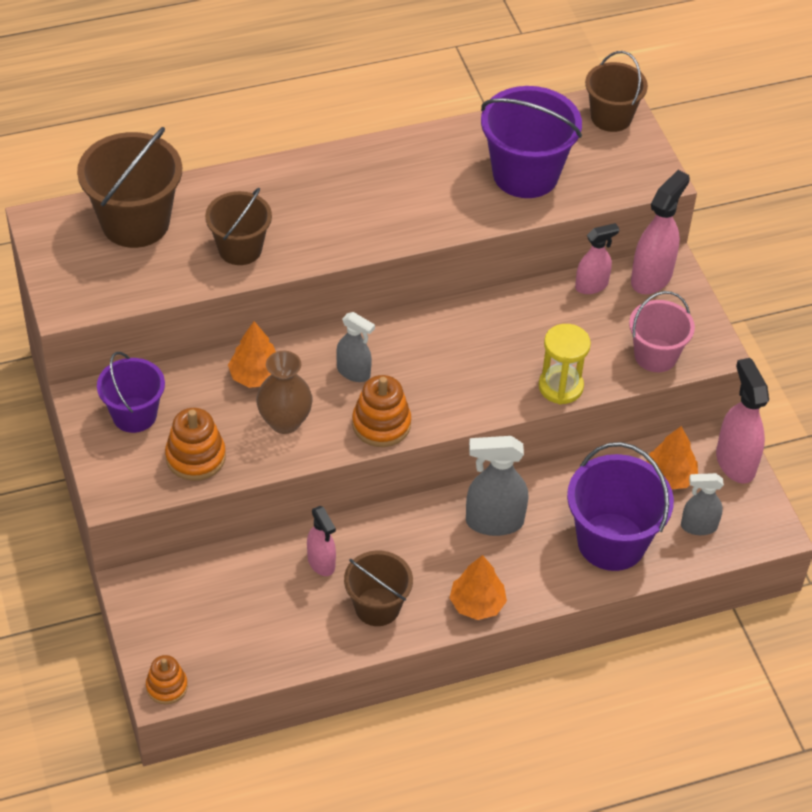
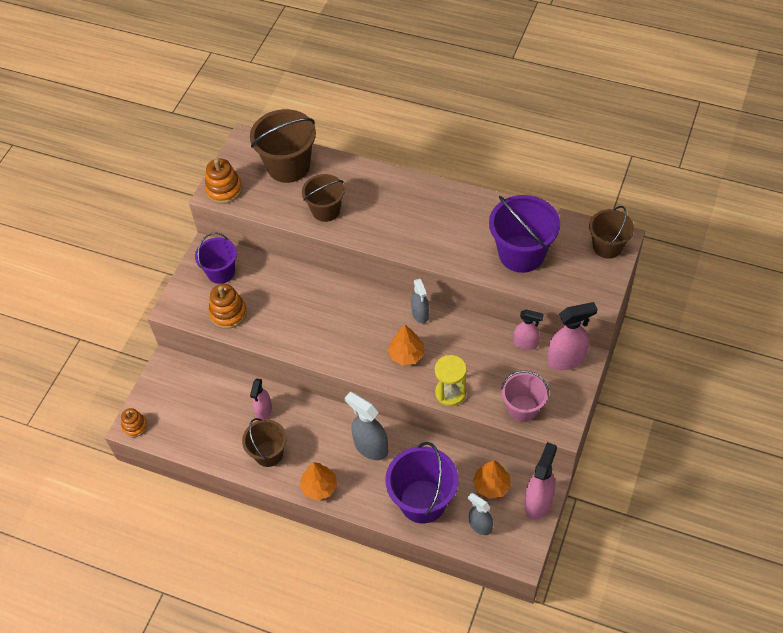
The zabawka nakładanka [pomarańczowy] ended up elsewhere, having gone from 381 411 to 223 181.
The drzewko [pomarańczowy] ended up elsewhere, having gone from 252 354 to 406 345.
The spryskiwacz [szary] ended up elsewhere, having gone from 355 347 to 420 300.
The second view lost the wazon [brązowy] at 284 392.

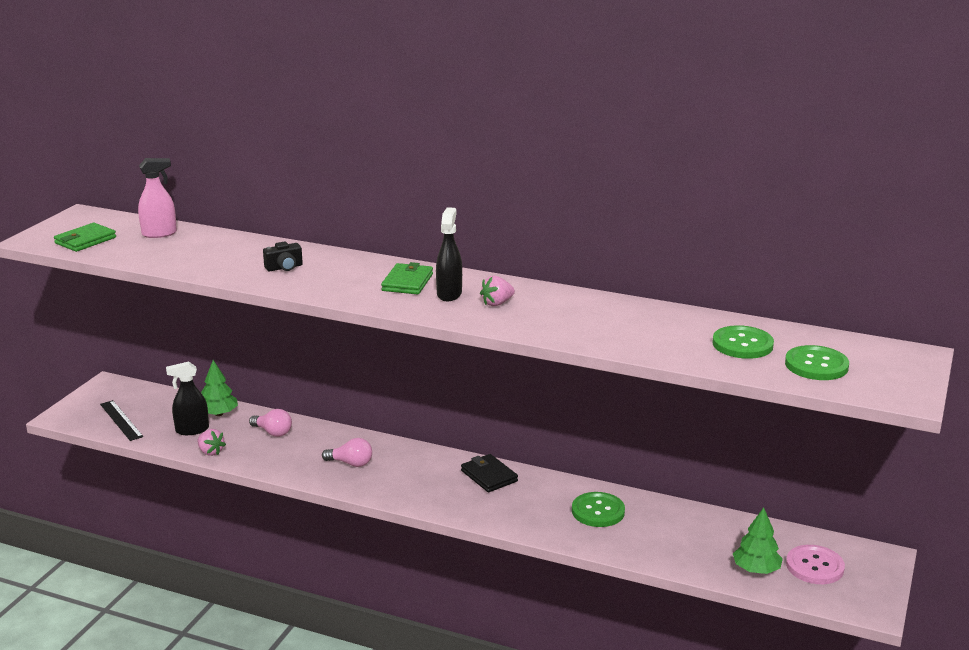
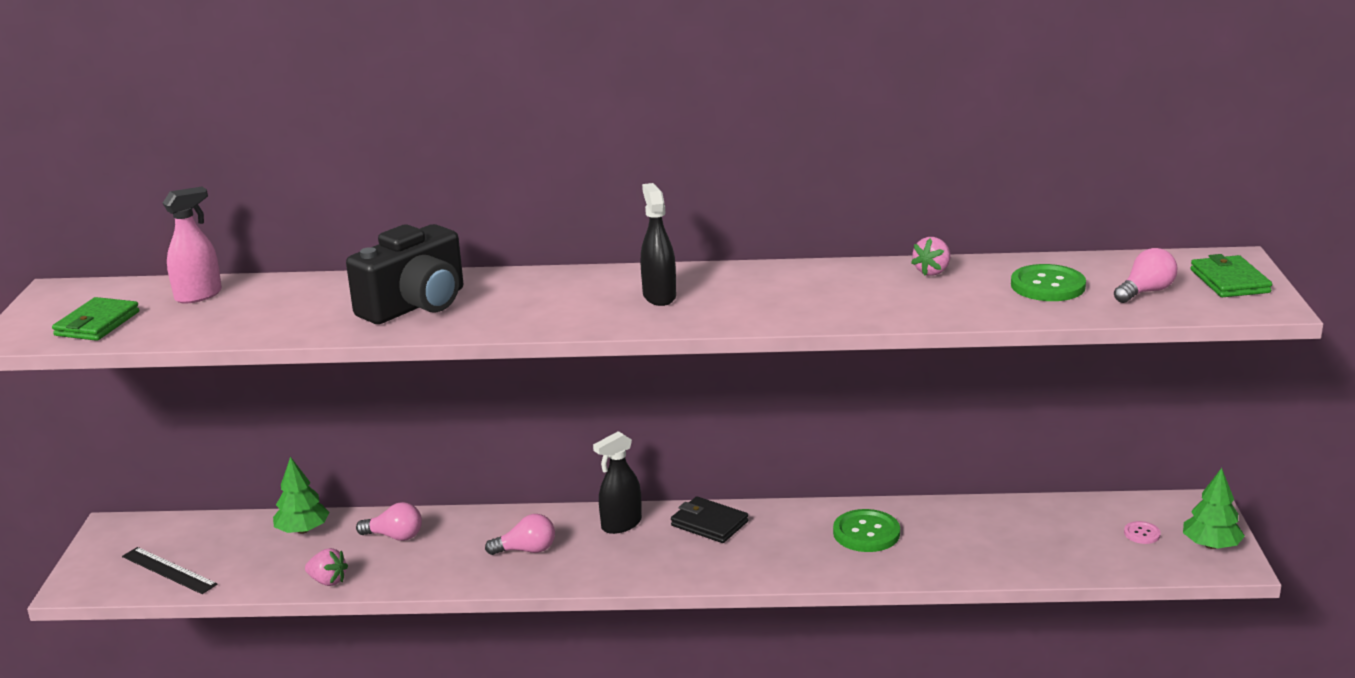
The size of the aparat fotograficzny [czarny] at 283 256 changed by a factor of 2.25.
The spryskiwacz [czarny] ended up elsewhere, having gone from 187 398 to 617 482.
The truskawka [różowy] ended up elsewhere, having gone from 497 291 to 930 256.
Where the guzik [zielony] stood at 817 362, the żarówka [różowy] came to stand at 1145 275.
The size of the guzik [różowy] at 815 564 changed by a factor of 0.52.
The drzewko [zielony] ended up elsewhere, having gone from 758 540 to 1214 508.
The portfel [zielony] ended up elsewhere, having gone from 407 278 to 1231 275.

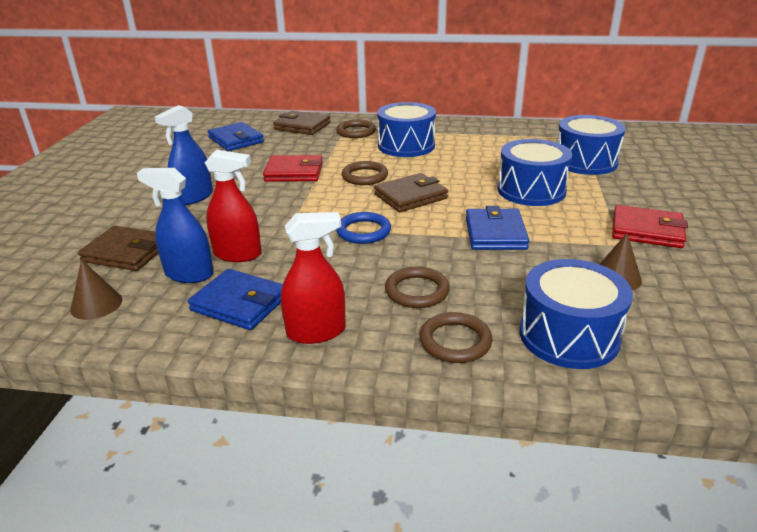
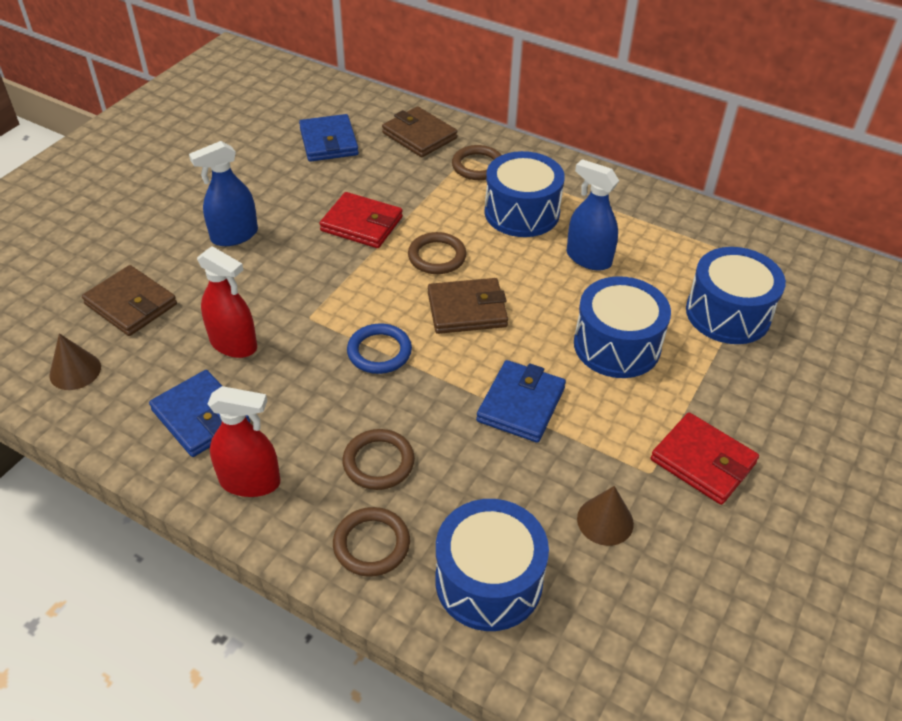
The spryskiwacz [niebieski] ended up elsewhere, having gone from 175 225 to 593 215.

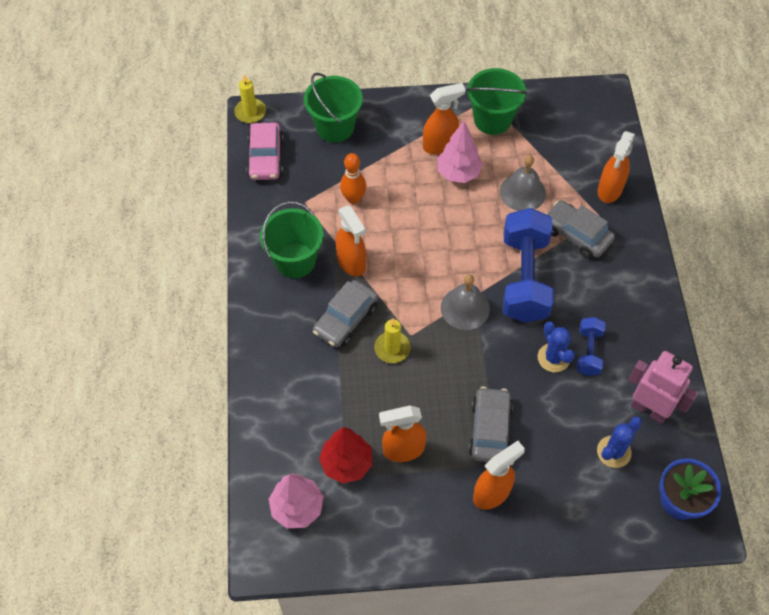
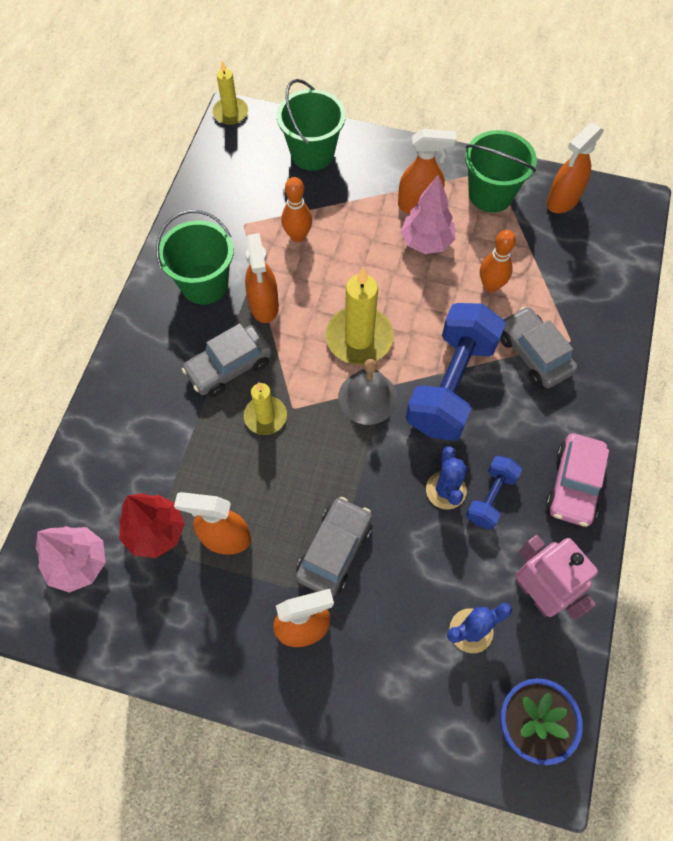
The second view gained the świeca [żółty] at 360 316.
Where the dzwonek [szary] stood at 523 183, the kręgiel [pomarańczowy] came to stand at 498 261.
The samochód [różowy] ended up elsewhere, having gone from 265 151 to 577 480.
The spryskiwacz [pomarańczowy] ended up elsewhere, having gone from 616 167 to 575 167.

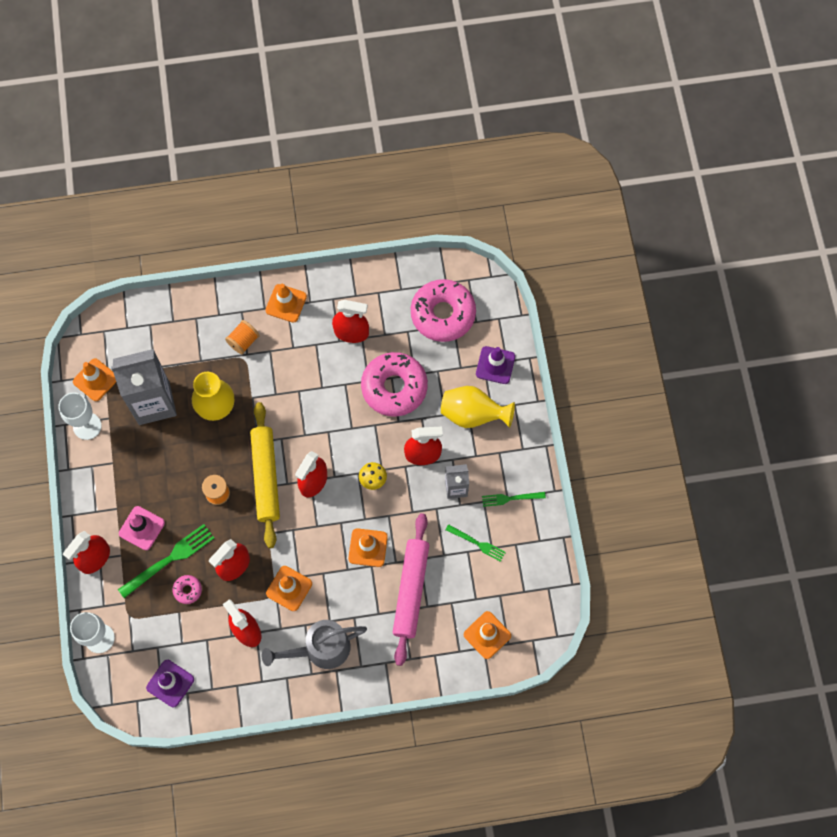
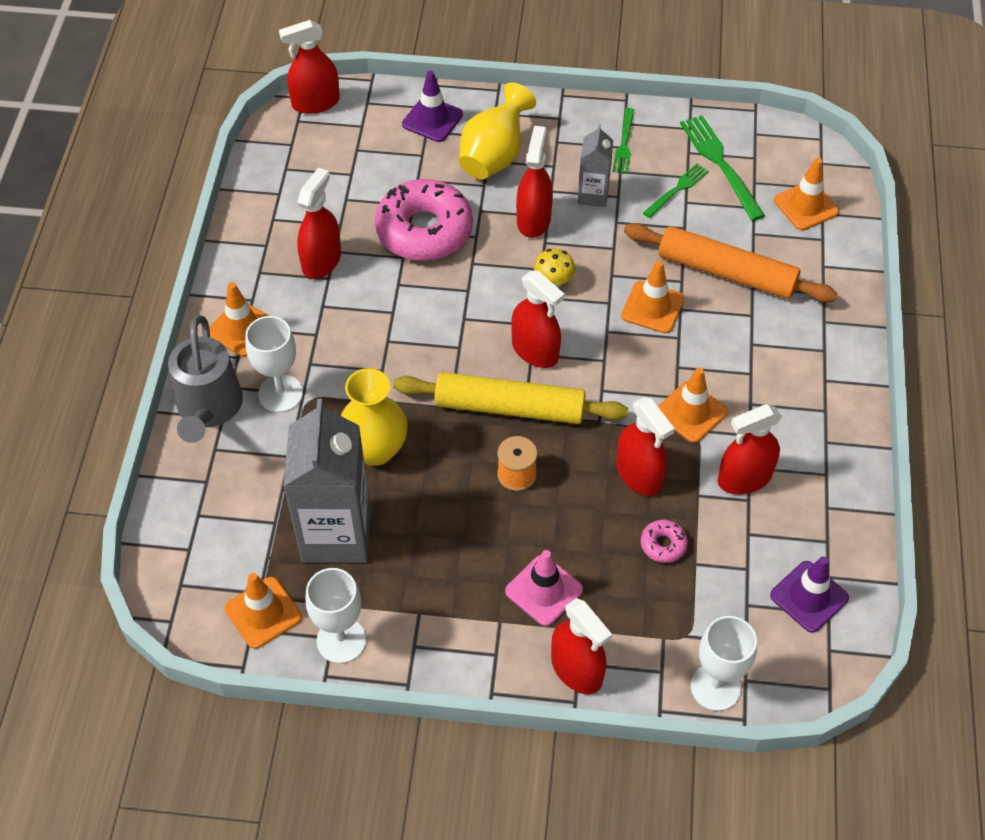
The konewka [szary] ended up elsewhere, having gone from 314 644 to 205 379.
Where the szpulka [pomarańczowy] stood at 242 337, the kielich [biały] came to stand at 274 364.
The second view gained the spryskiwacz [czerwony] at 309 67.
What was the wałek do ciasta [różowy] at 411 589 turned into the wałek do ciasta [pomarańczowy] at 730 263.
The widelec [zielony] ended up elsewhere, having gone from 166 561 to 722 168.
The second view lost the donut [różowy] at 443 310.

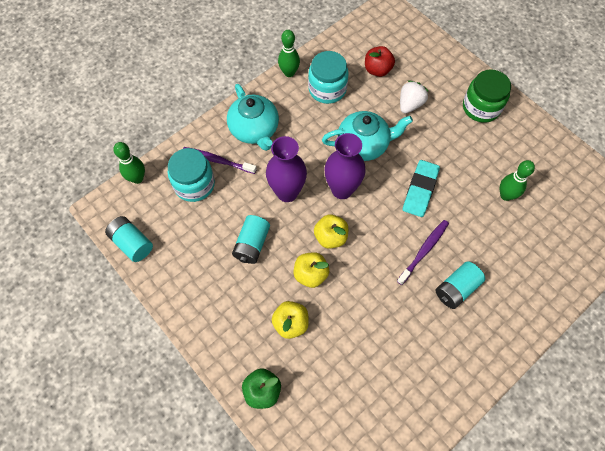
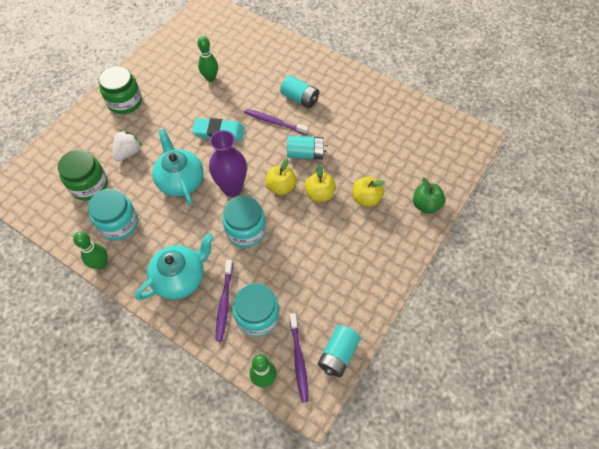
Where the jabłko [czerwony] stood at 380 61, the słoik [zielony] came to stand at 83 175.
The truskawka [biały] at 414 97 ended up facing another way, 105 degrees clockwise from before.
Where the wazon [fioletowy] stood at 286 169, the słoik [turkusowy] came to stand at 244 222.
The bateria [turkusowy] ended up elsewhere, having gone from 251 239 to 307 147.
The second view gained the szczoteczka do zębów [fioletowy] at 299 357.

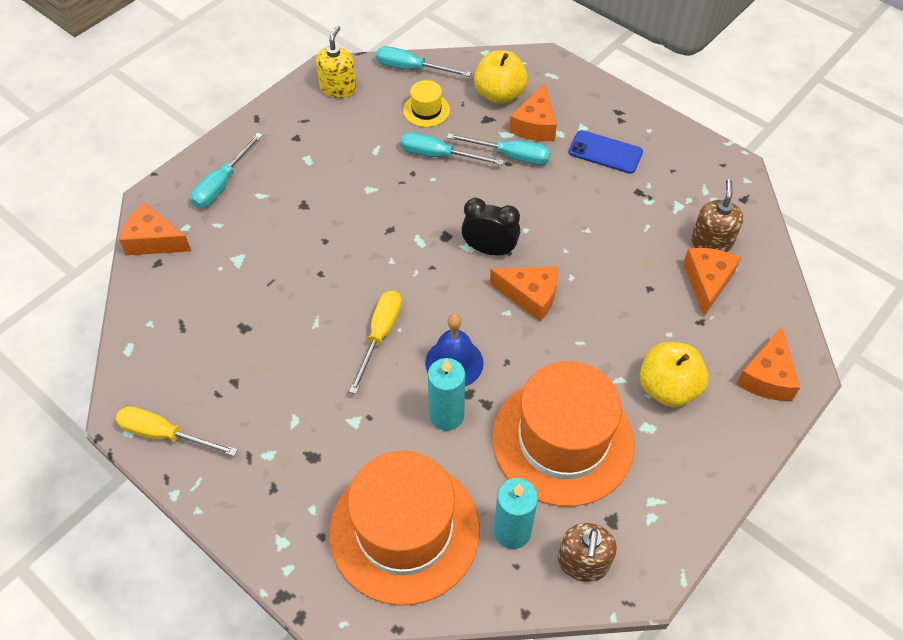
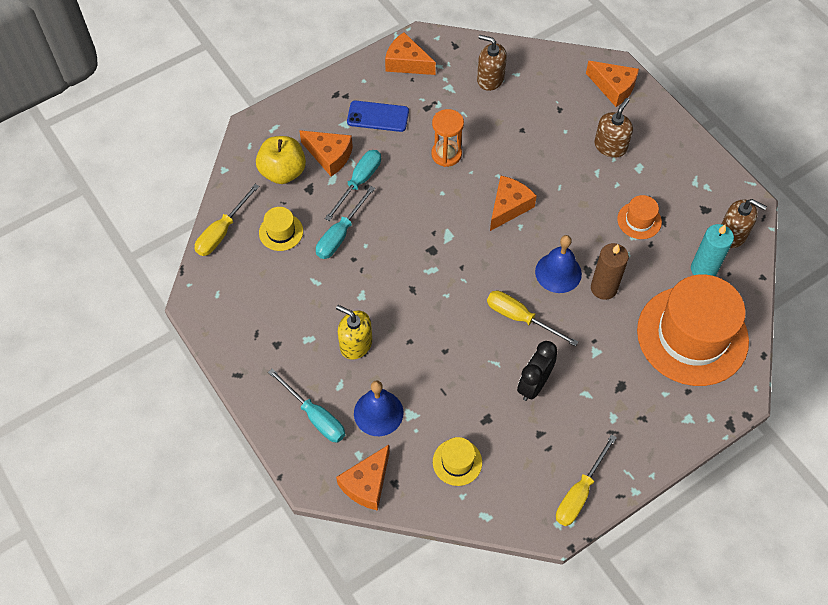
What was the śrubokręt [turkusowy] at 423 61 turned into the śrubokręt [żółty] at 227 220.
The dozownik mydła [żółty] ended up elsewhere, having gone from 336 62 to 354 332.
The telefon [niebieski] at 606 152 ended up facing another way, 60 degrees clockwise from before.
The second view gained the dzwonek [niebieski] at 378 408.
The ser [pomarańczowy] ended up elsewhere, having gone from 712 282 to 410 53.
The second view gained the klepsydra [pomarańczowy] at 447 138.
The second view gained the kapelusz [żółty] at 457 461.
The budzik [czarny] ended up elsewhere, having gone from 490 227 to 537 371.
What was the świeca [turkusowy] at 446 394 turned into the świeca [brązowy] at 610 271.
Where the jabłko [żółty] stood at 674 375, the dozownik mydła [brązowy] came to stand at 613 128.
The size of the kapelusz [pomarańczowy] at 563 434 changed by a factor of 0.42.

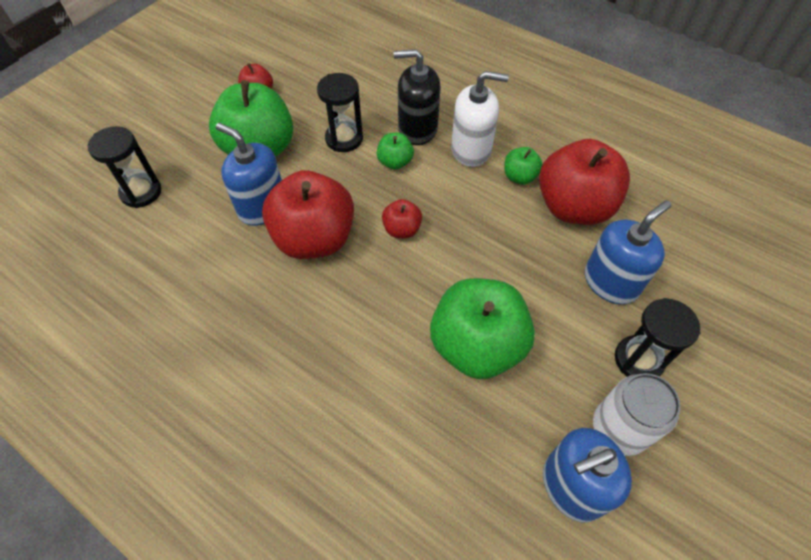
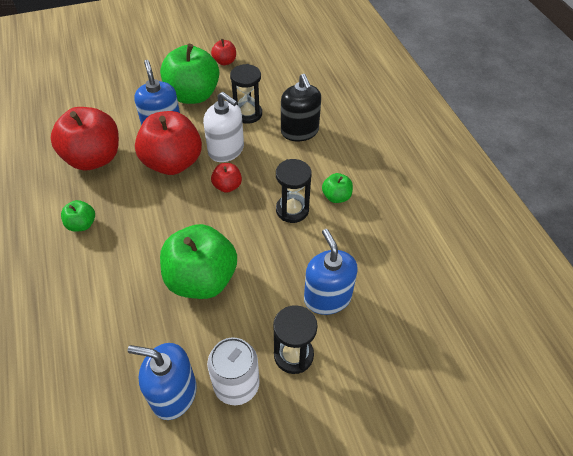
The jabłko [czerwony] ended up elsewhere, having gone from 584 182 to 85 138.
The jabłko [zielony] ended up elsewhere, having gone from 395 151 to 78 216.
The dozownik mydła [biały] ended up elsewhere, having gone from 480 119 to 223 127.
The klepsydra [czarny] ended up elsewhere, having gone from 124 167 to 294 191.
The dozownik mydła [czarny] at 417 97 ended up facing another way, 150 degrees counterclockwise from before.
The dozownik mydła [niebieski] at 628 252 ended up facing another way, 105 degrees counterclockwise from before.

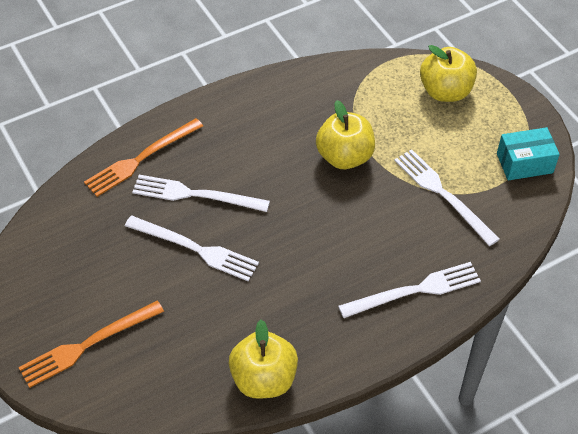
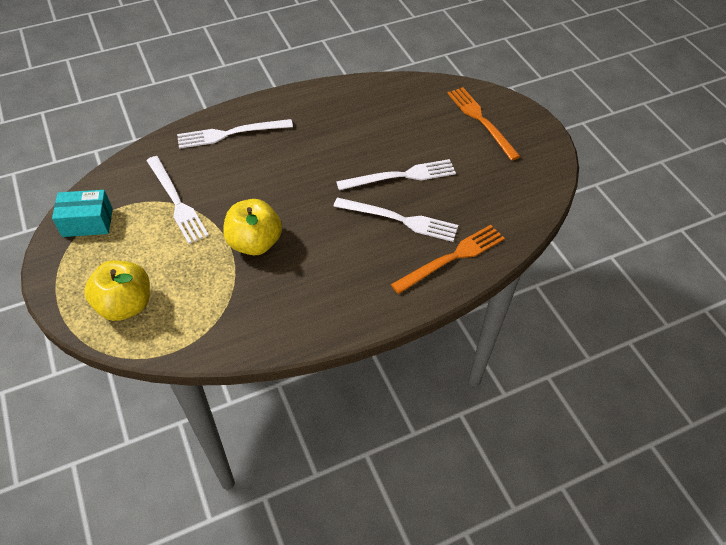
The widelec [biały] at 192 248 ended up facing another way, 135 degrees clockwise from before.
The widelec [pomarańczowy] at 91 344 ended up facing another way, 90 degrees counterclockwise from before.
The second view lost the jabłko [żółty] at 263 359.

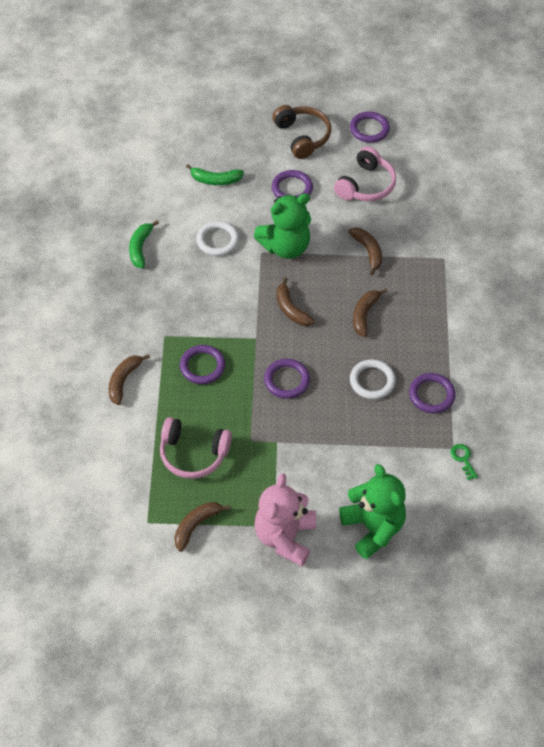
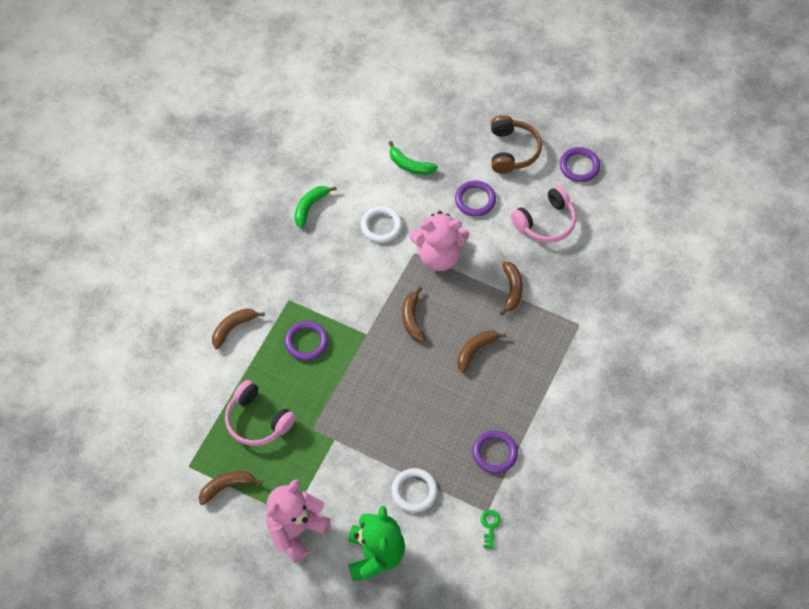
The pierścień [biały] ended up elsewhere, having gone from 373 379 to 415 490.
What was the miś [zielony] at 282 226 turned into the miś [różowy] at 439 241.
The second view lost the pierścień [fioletowy] at 287 379.

